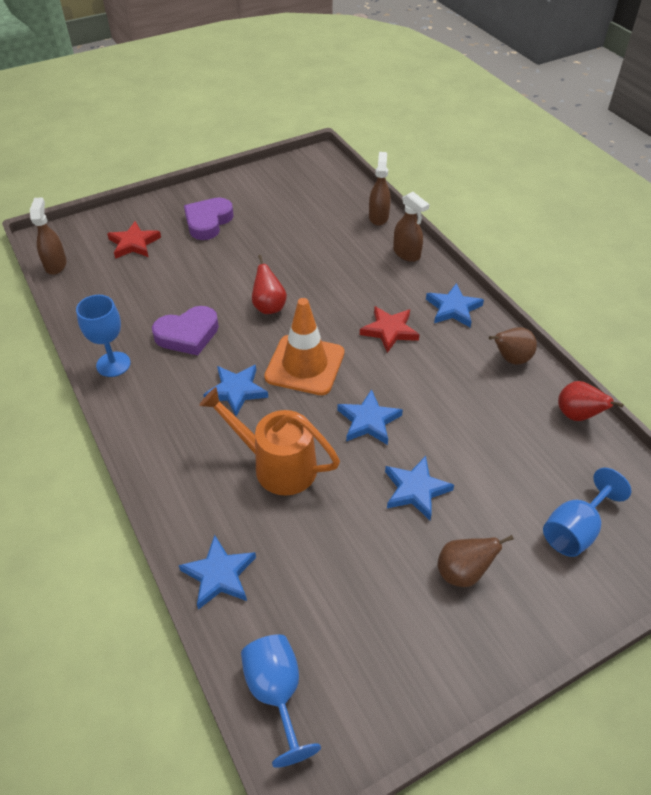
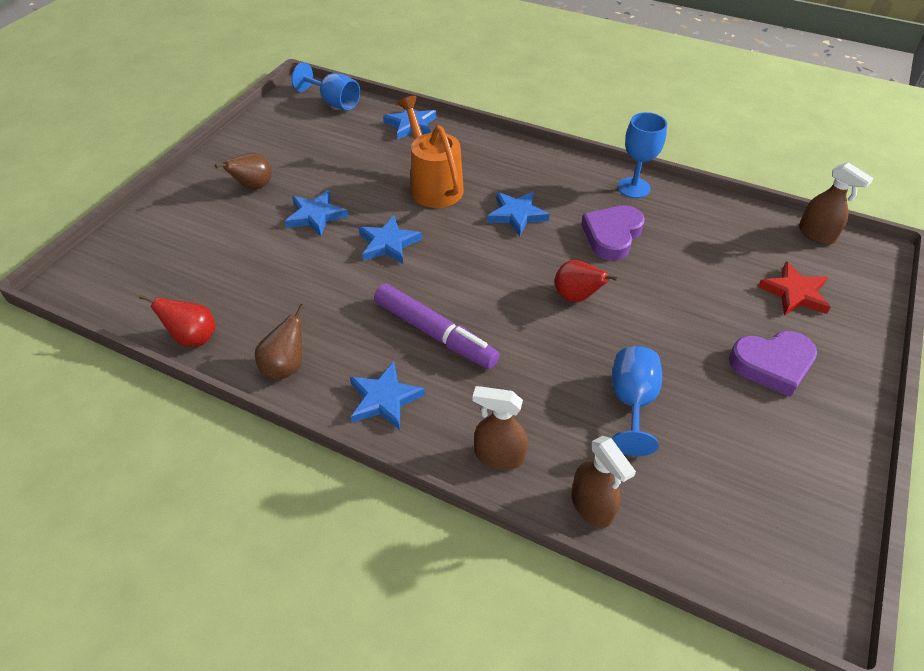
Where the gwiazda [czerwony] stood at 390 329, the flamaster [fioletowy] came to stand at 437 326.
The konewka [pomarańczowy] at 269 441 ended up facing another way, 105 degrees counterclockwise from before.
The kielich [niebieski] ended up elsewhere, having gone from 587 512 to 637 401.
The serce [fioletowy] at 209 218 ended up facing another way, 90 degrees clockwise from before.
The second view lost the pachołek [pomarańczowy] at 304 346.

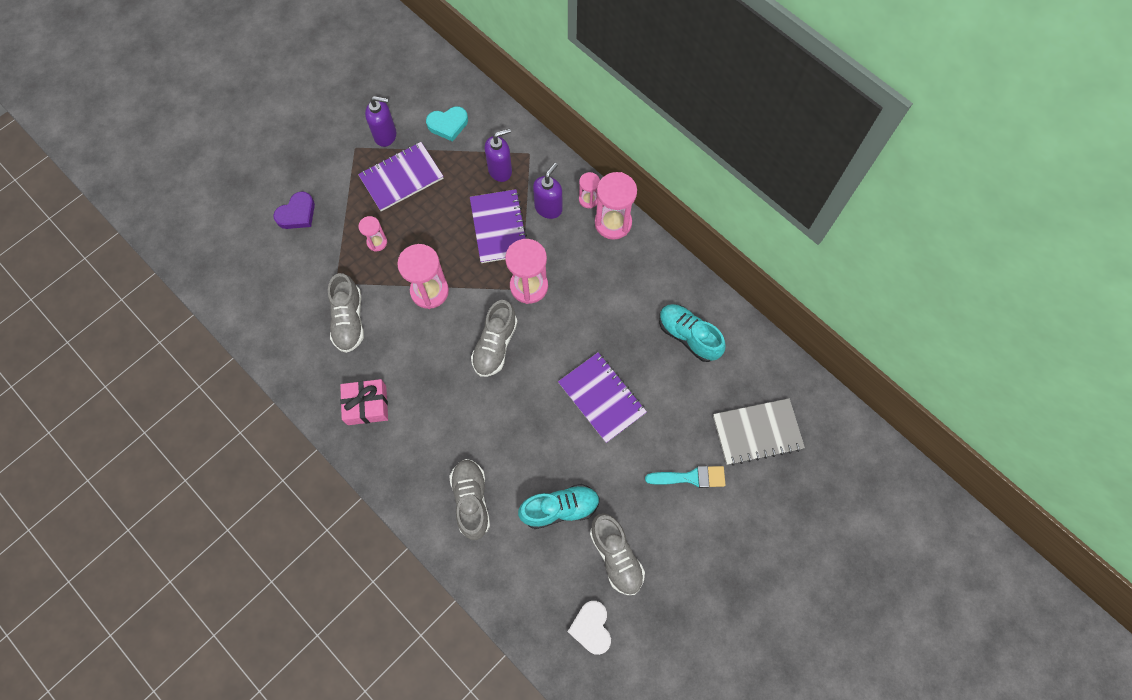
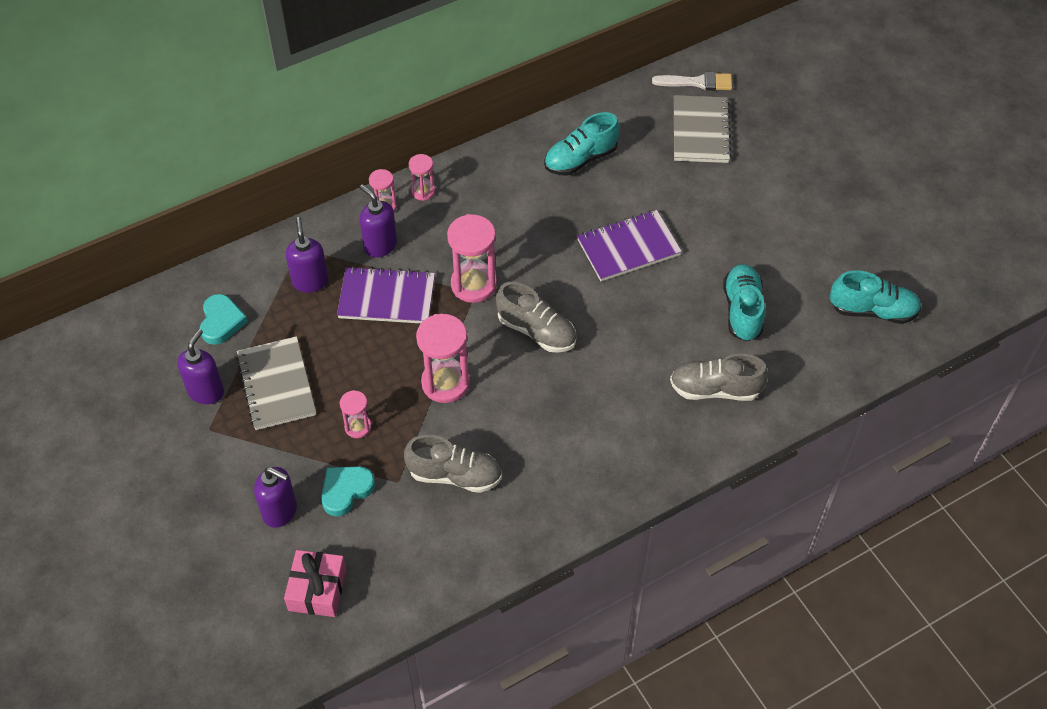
What was the zeszyt [fioletowy] at 400 176 turned into the zeszyt [szary] at 276 383.
Where the serce [fioletowy] stood at 294 210, the dozownik mydła [fioletowy] came to stand at 275 497.
The prezent [różowy] ended up elsewhere, having gone from 364 402 to 315 583.
The second view gained the serce [turkusowy] at 348 491.
The size of the klepsydra [różowy] at 616 206 changed by a factor of 0.54.
The second view gained the pędzel [biały] at 692 81.
Where the serce [biały] stood at 589 628, the but [turkusowy] came to stand at 875 297.
The second view lost the but [szary] at 617 554.
The second view lost the pędzel [turkusowy] at 685 477.

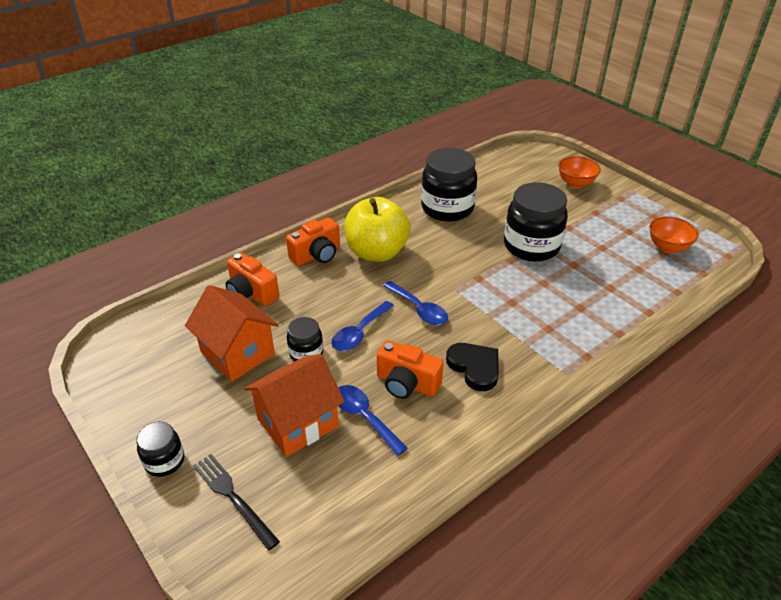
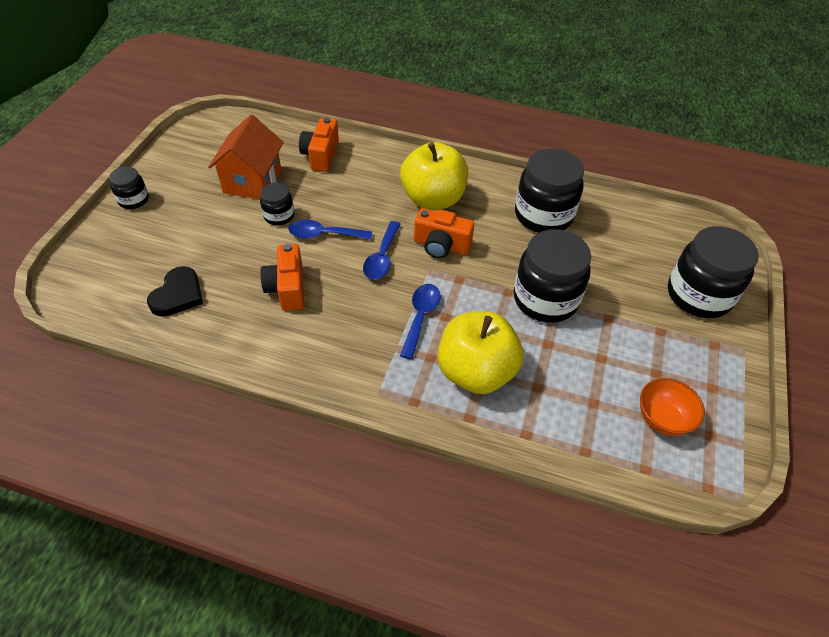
The serce [czarny] ended up elsewhere, having gone from 472 367 to 175 291.
The łyżka [niebieski] ended up elsewhere, having gone from 372 420 to 420 321.
The aparat fotograficzny [pomarańczowy] ended up elsewhere, having gone from 313 241 to 444 233.
The second view gained the jabłko [żółty] at 481 352.
Where the miska [pomarańczowy] stood at 579 172, the słoik [czarny] came to stand at 713 272.
The second view lost the widelec [czarny] at 236 502.
The second view lost the domek [pomarańczowy] at 294 405.

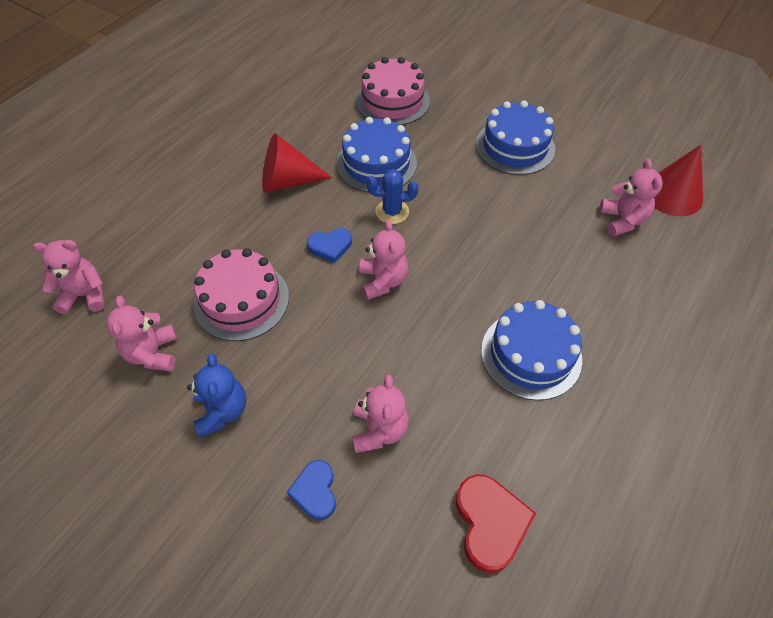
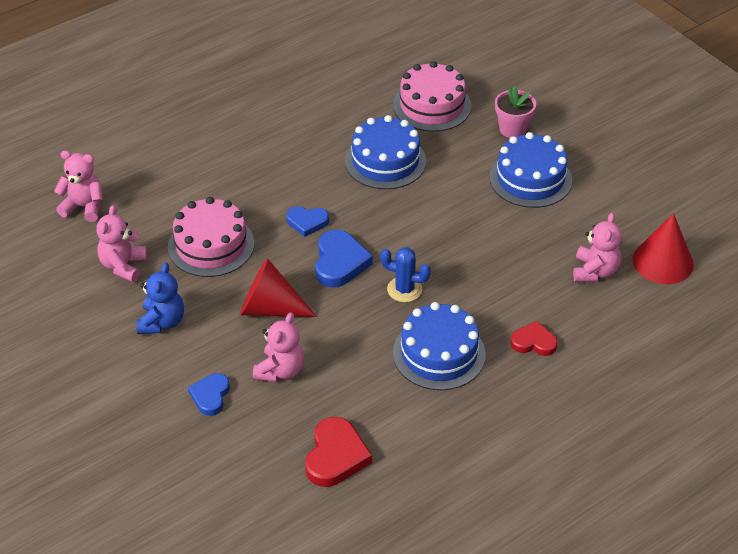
The stożek [czerwony] ended up elsewhere, having gone from 297 163 to 278 287.
Where the miś [różowy] stood at 383 260, the serce [niebieski] came to stand at 344 259.
The kaktus [niebieski] ended up elsewhere, having gone from 392 196 to 405 274.
The second view gained the doniczka [różowy] at 515 112.
The second view gained the serce [czerwony] at 534 338.

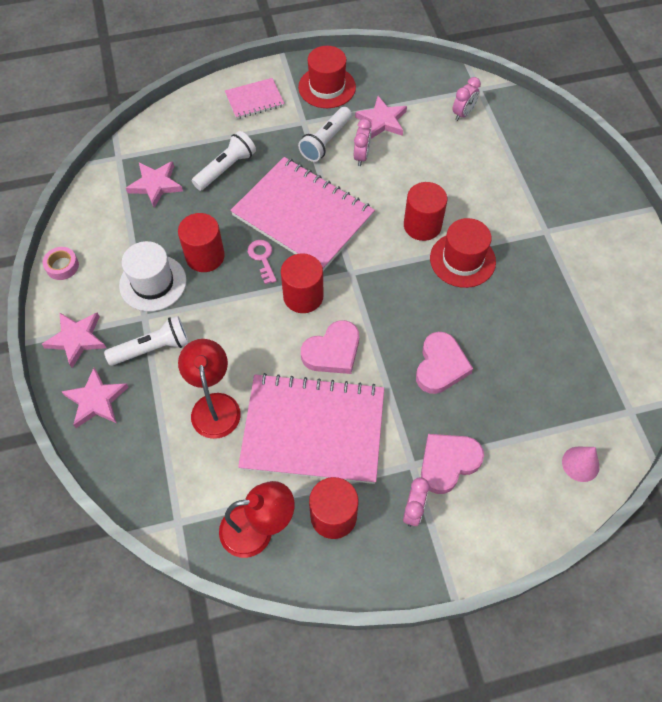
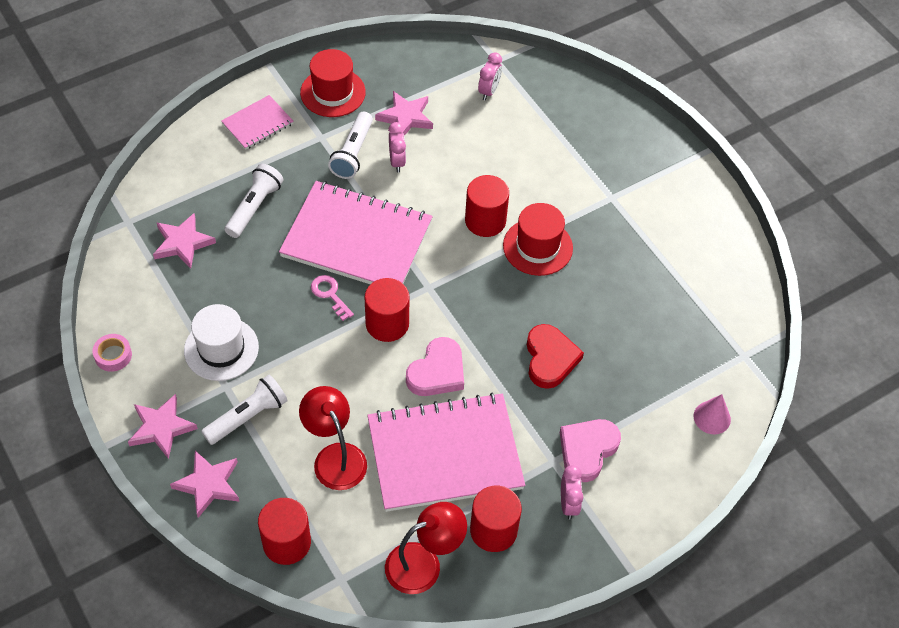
The walec [czerwony] ended up elsewhere, having gone from 201 242 to 284 531.
What was the serce [różowy] at 444 363 turned into the serce [czerwony] at 555 356.

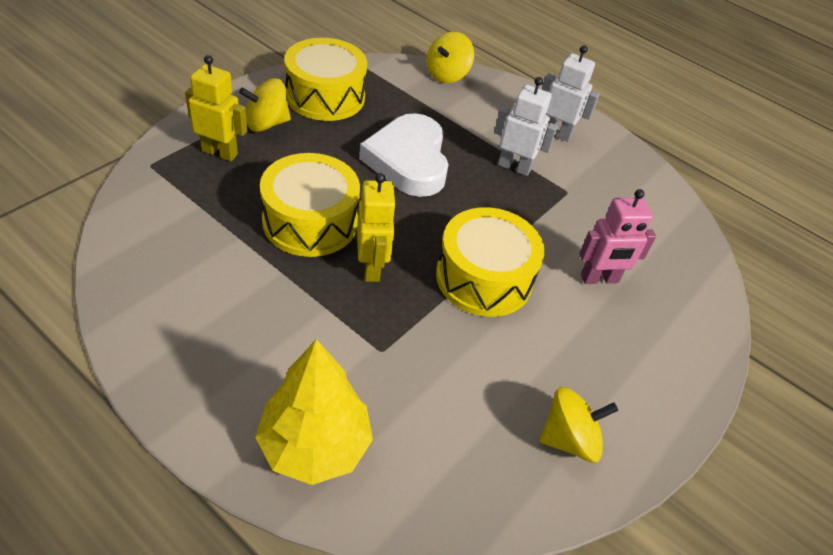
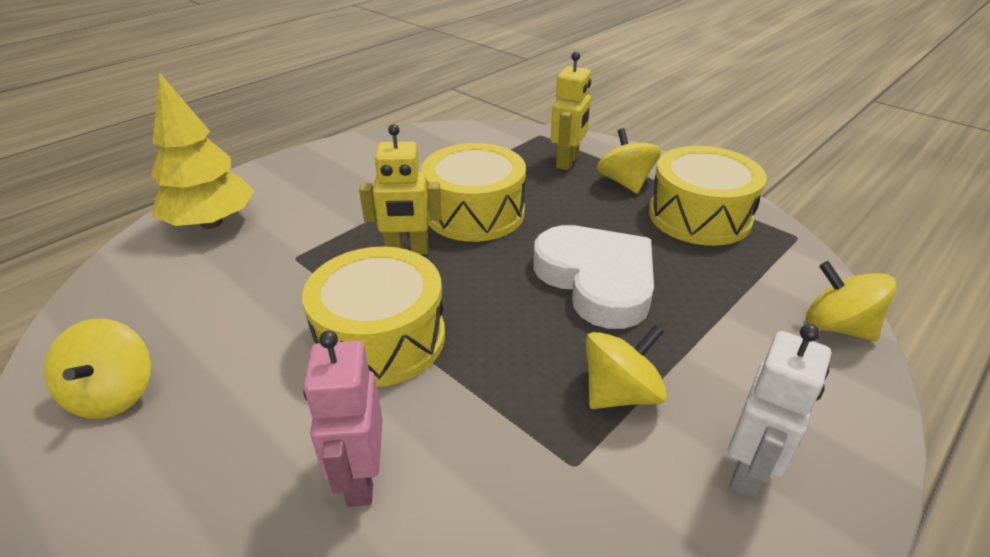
The serce [biały] at 404 155 ended up facing another way, 60 degrees clockwise from before.
Where the robot [biały] stood at 526 126, the bączek [żółty] came to stand at 626 367.

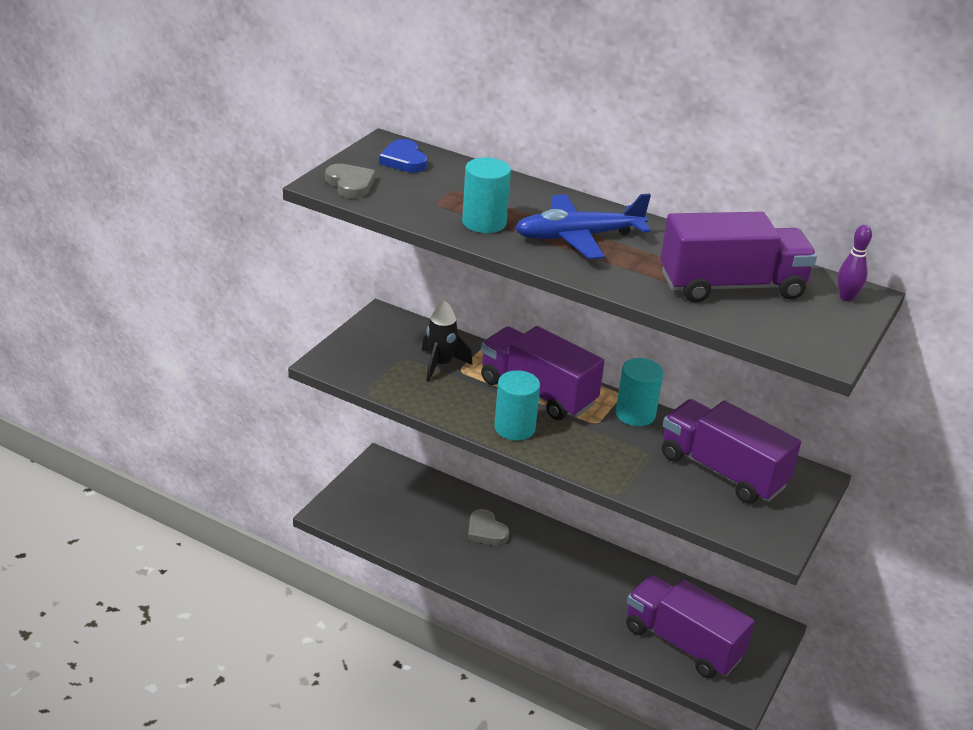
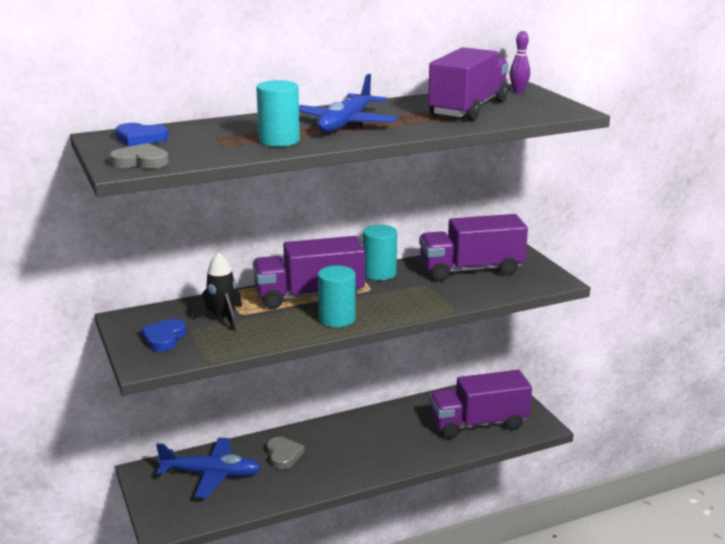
The second view gained the serce [niebieski] at 163 335.
The second view gained the samolot [niebieski] at 208 468.
The serce [szary] at 488 527 ended up facing another way, 105 degrees counterclockwise from before.

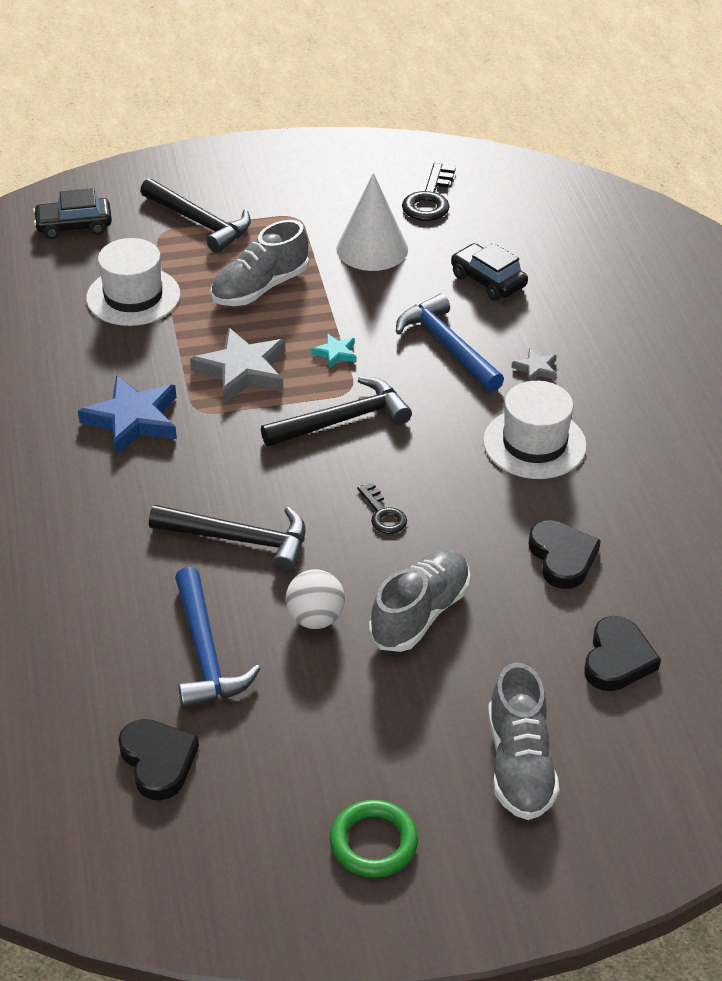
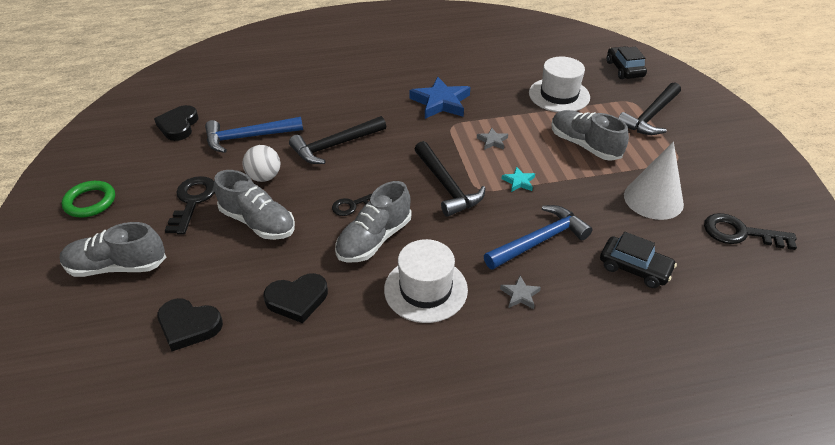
The serce [czarny] at 158 759 ended up facing another way, 120 degrees clockwise from before.
The second view gained the klucz [czarny] at 190 205.
The młotek [czarny] at 227 539 ended up facing another way, 45 degrees clockwise from before.
The second view gained the but [szary] at 373 221.
The size of the gwiazda [szary] at 238 365 changed by a factor of 0.48.
The samochód [czarny] at 489 271 ended up facing another way, 75 degrees clockwise from before.

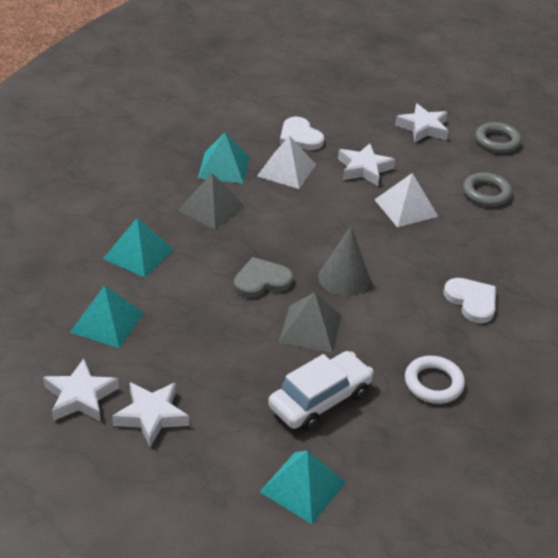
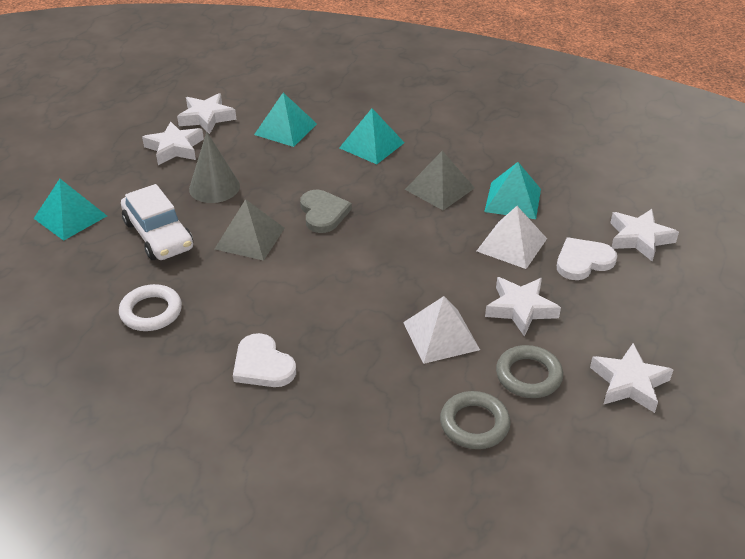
The stożek [szary] ended up elsewhere, having gone from 344 261 to 214 167.
The serce [biały] at 470 300 ended up facing another way, 75 degrees clockwise from before.
The pierścień [szary] ended up elsewhere, having gone from 498 137 to 529 371.
The second view gained the gwiazda [biały] at 644 235.

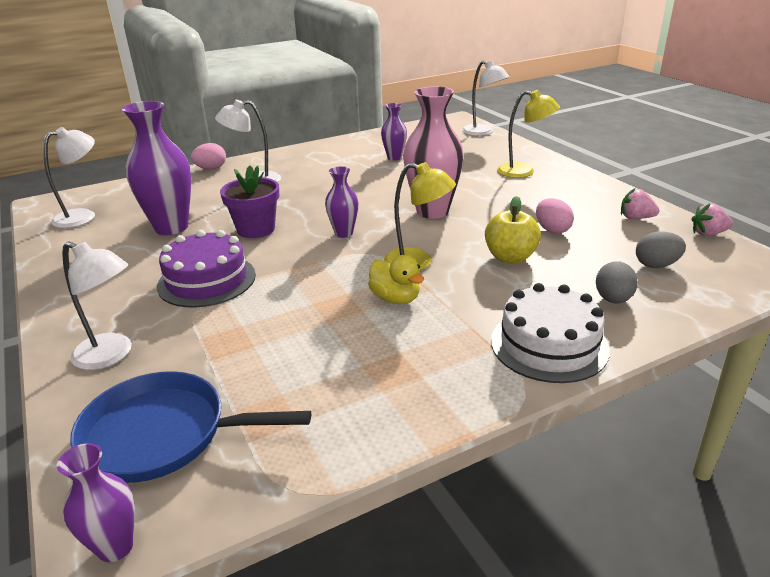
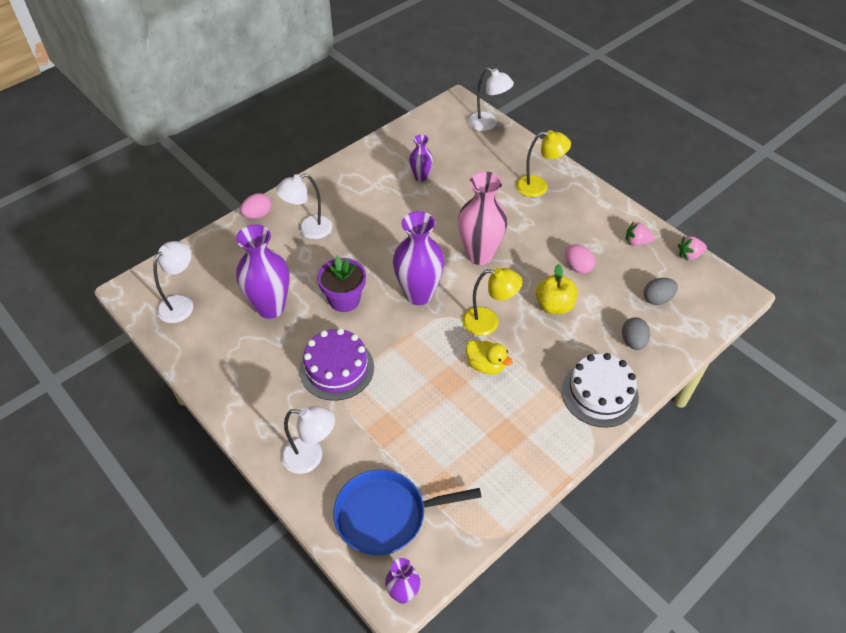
The size of the wazon [fioletowy] at 341 202 changed by a factor of 1.88.

